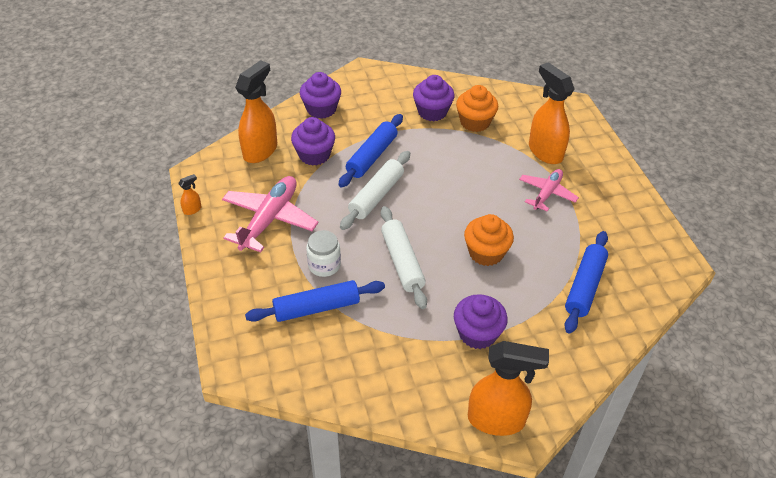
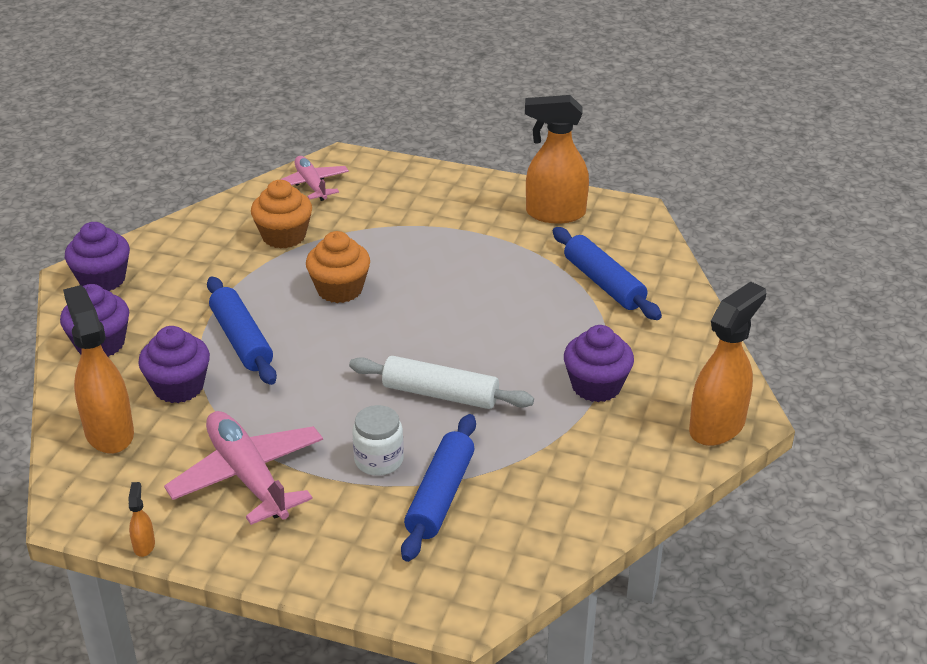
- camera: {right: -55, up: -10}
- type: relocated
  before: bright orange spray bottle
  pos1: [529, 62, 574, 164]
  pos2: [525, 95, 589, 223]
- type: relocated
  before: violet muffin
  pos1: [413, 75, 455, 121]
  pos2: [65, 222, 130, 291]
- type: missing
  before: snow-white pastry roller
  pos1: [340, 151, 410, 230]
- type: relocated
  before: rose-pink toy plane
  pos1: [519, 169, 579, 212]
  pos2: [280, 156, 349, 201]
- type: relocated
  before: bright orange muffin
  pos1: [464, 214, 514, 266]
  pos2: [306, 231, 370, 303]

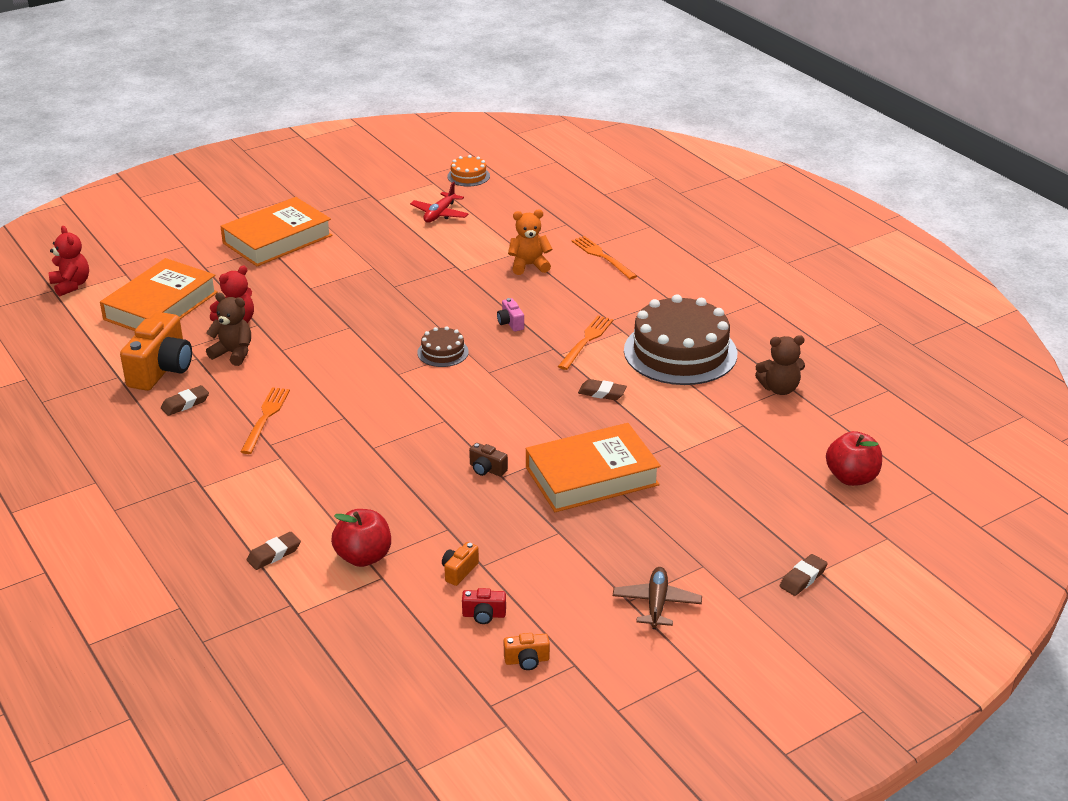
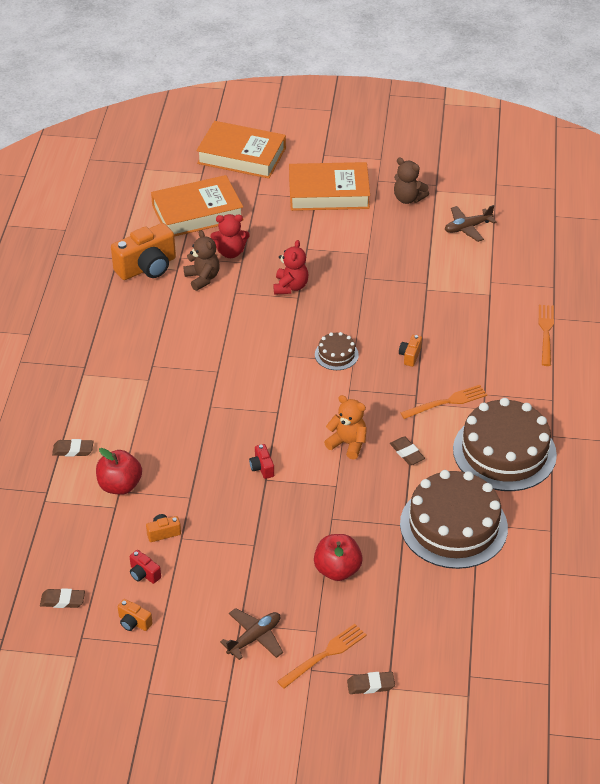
- camera: {right: 40, up: 10}
- type: missing
  before: bright orange gateau
  pos1: [447, 155, 490, 186]
- type: colour
  before: scarlet toy plane
  after: russet toy plane
  pos1: [410, 182, 469, 223]
  pos2: [445, 205, 496, 242]
- type: relocated
  before: bright orange teddy
  pos1: [508, 210, 552, 275]
  pos2: [324, 395, 367, 460]
- type: relocated
  before: scarlet teddy
  pos1: [49, 226, 89, 296]
  pos2: [273, 240, 308, 295]
- type: colour
  before: rose-pink camera
  after: bright orange camera
  pos1: [497, 298, 524, 331]
  pos2: [399, 335, 422, 367]
- type: relocated
  before: russet teddy
  pos1: [755, 335, 805, 395]
  pos2: [394, 158, 429, 204]
- type: relocated
  before: russet pencil eraser
  pos1: [161, 385, 209, 416]
  pos2: [40, 588, 85, 608]
- type: relocated
  before: bright orange table fork
  pos1: [240, 387, 290, 454]
  pos2: [277, 624, 367, 689]
- type: relocated
  before: bright orange hardcover
  pos1: [526, 423, 661, 512]
  pos2: [196, 121, 286, 178]
- type: relocated
  before: scarlet apple
  pos1: [826, 431, 882, 486]
  pos2: [314, 534, 363, 581]
- type: colour
  before: russet camera
  after: scarlet camera
  pos1: [469, 443, 508, 477]
  pos2: [249, 444, 274, 479]
- type: appeared
  after: russet gateau
  pos2: [400, 470, 508, 569]

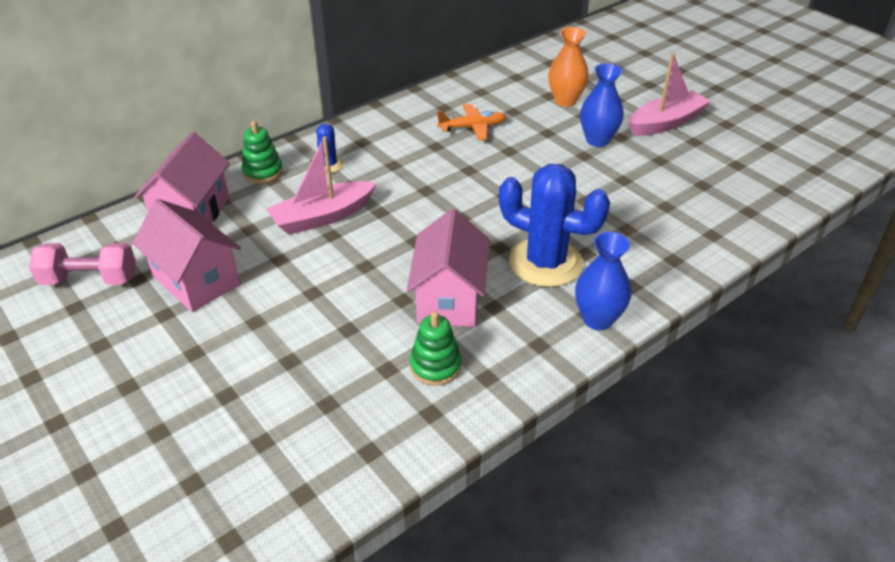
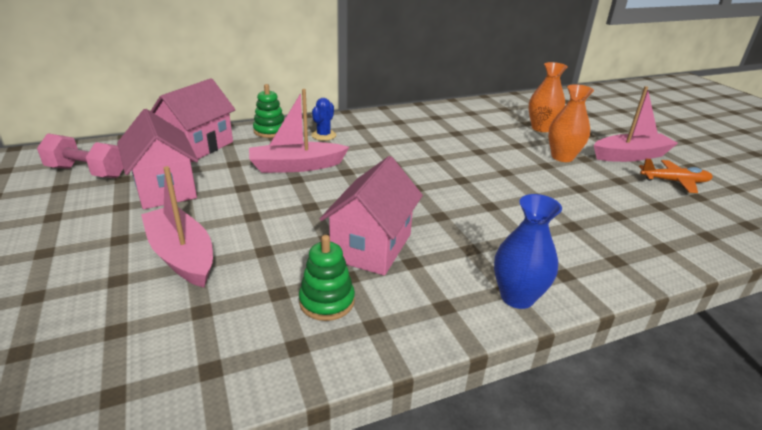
- camera: {right: 15, up: -10}
- type: colour
  before: blue vase
  after: bright orange vase
  pos1: [580, 63, 624, 147]
  pos2: [548, 84, 594, 162]
- type: relocated
  before: bright orange toy plane
  pos1: [437, 104, 506, 141]
  pos2: [639, 159, 713, 193]
- type: missing
  before: blue saguaro cactus
  pos1: [499, 164, 610, 287]
- type: appeared
  after: rose-pink sailboat
  pos2: [141, 166, 213, 288]

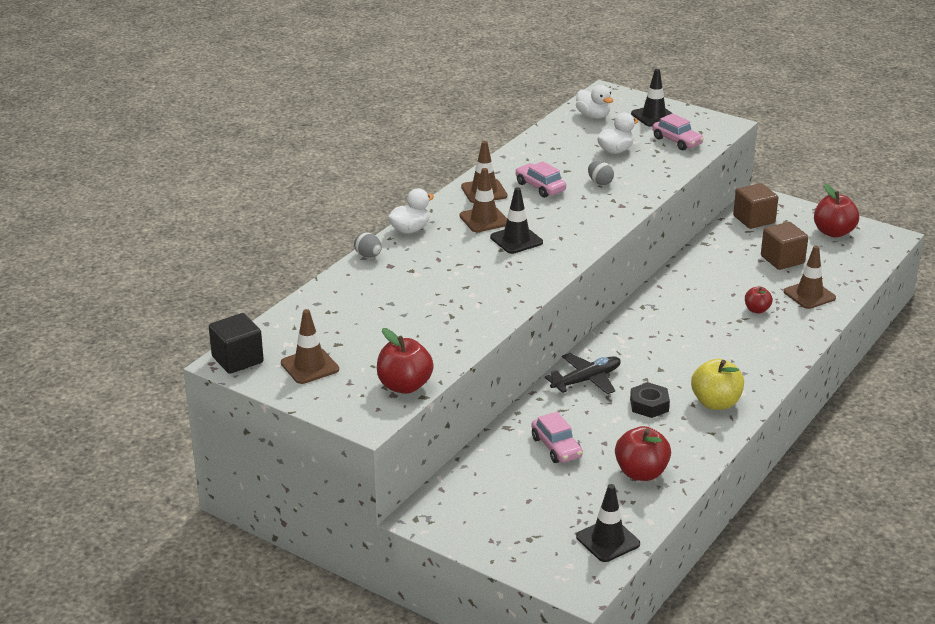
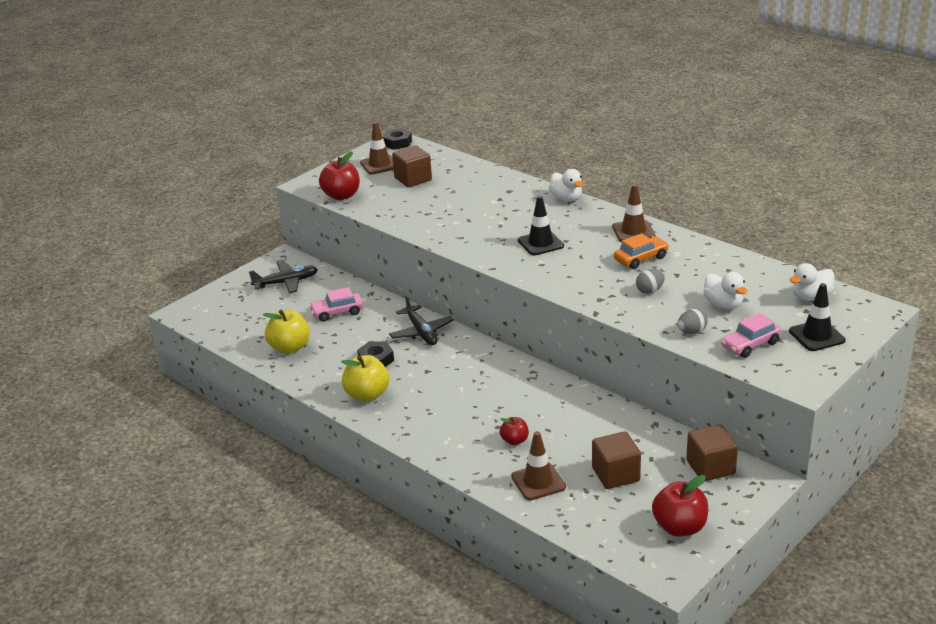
- camera: {right: 100, up: 0}
- type: colour
  before: rose-pink automobile
  after: bright orange automobile
  pos1: [515, 161, 566, 198]
  pos2: [614, 233, 669, 269]
- type: missing
  before: russet traffic cone
  pos1: [459, 168, 507, 232]
- type: relocated
  before: grey egg shape
  pos1: [354, 232, 382, 258]
  pos2: [677, 309, 708, 334]
- type: exchanged
  before: ebony solid cube
  after: ebony hexagon nut
  pos1: [209, 313, 264, 374]
  pos2: [382, 128, 412, 150]
- type: colour
  before: scarlet apple
  after: yellow apple
  pos1: [615, 426, 671, 481]
  pos2: [263, 309, 310, 354]
- type: missing
  before: ebony traffic cone
  pos1: [576, 484, 640, 562]
- type: appeared
  after: russet solid cube
  pos2: [392, 146, 432, 187]
- type: appeared
  after: ebony toy plane
  pos2: [249, 261, 318, 293]

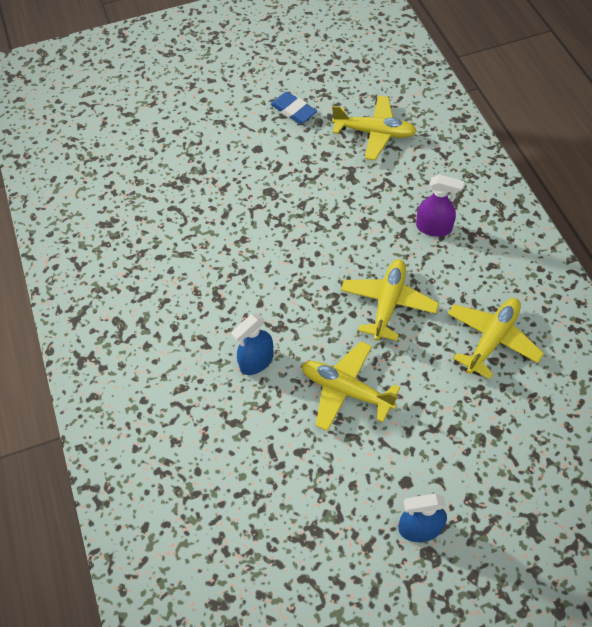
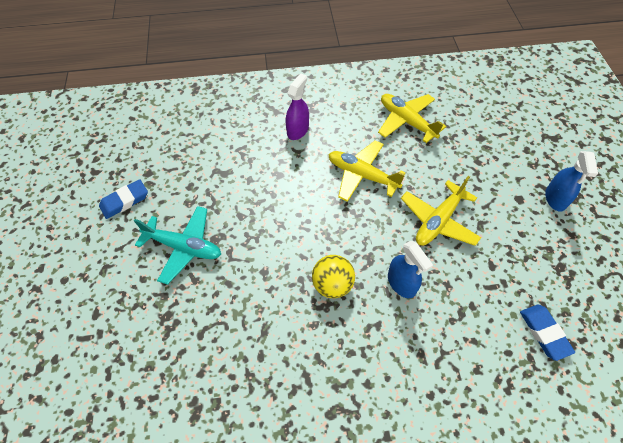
- camera: {right: -80, up: 0}
- type: missing
  before: yellow toy plane
  pos1: [332, 96, 417, 160]
- type: appeared
  after: turquoise toy plane
  pos2: [134, 206, 221, 285]
- type: appeared
  after: yellow play ball
  pos2: [312, 255, 355, 298]
- type: appeared
  after: blue pencil eraser
  pos2: [520, 305, 575, 361]

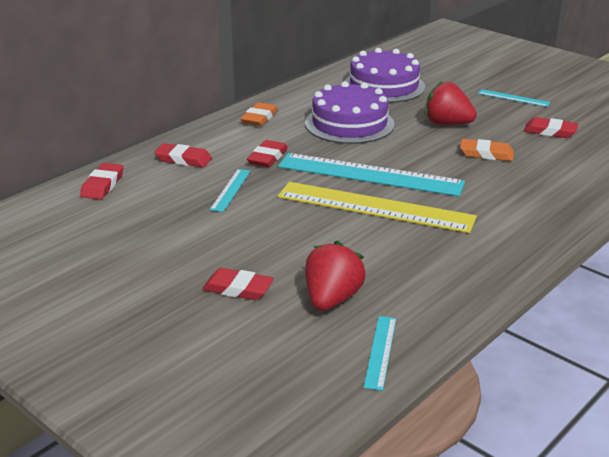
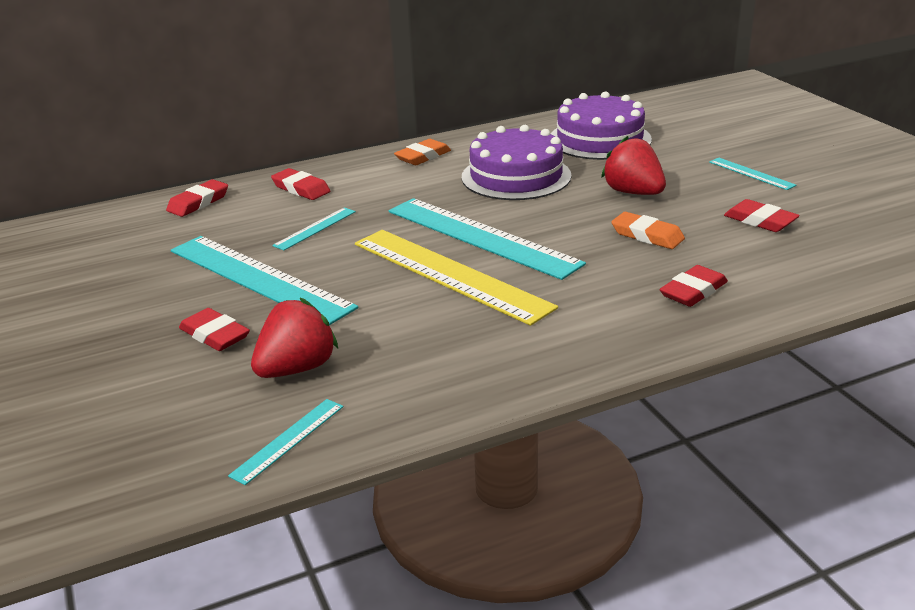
- camera: {right: 25, up: 0}
- type: relocated
  before: scarlet pencil eraser
  pos1: [247, 140, 288, 167]
  pos2: [660, 265, 728, 307]
- type: appeared
  after: turquoise straightedge
  pos2: [171, 236, 358, 325]

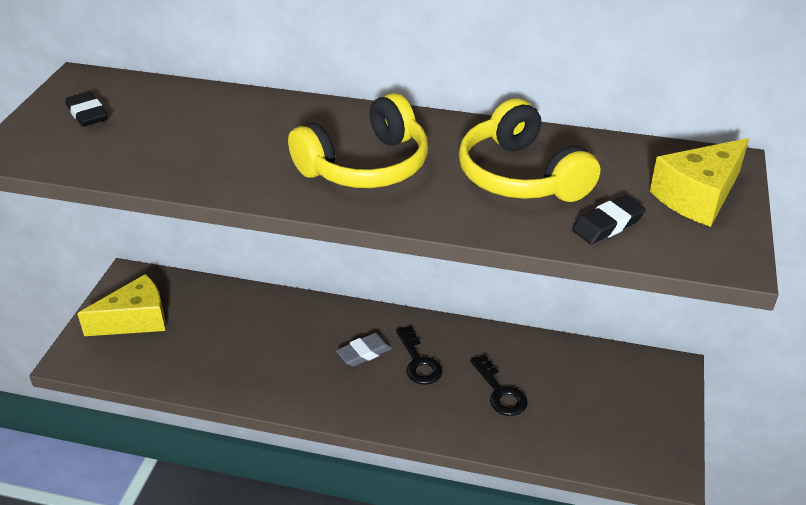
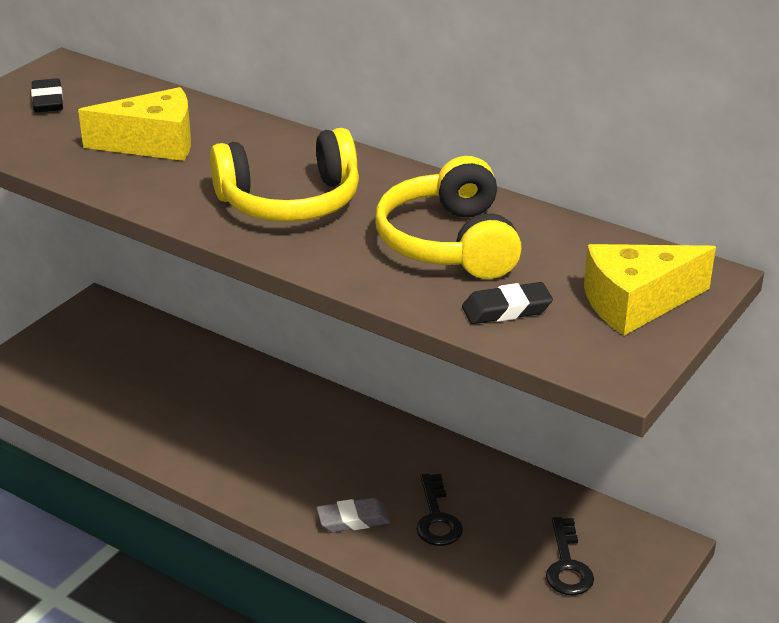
- camera: {right: 20, up: -5}
- type: relocated
  before: yellow piece of cheese
  pos1: [77, 274, 166, 336]
  pos2: [78, 87, 191, 161]
- type: relocated
  before: ebony latchkey
  pos1: [396, 326, 443, 385]
  pos2: [546, 517, 594, 595]
- type: relocated
  before: grey pencil eraser
  pos1: [336, 332, 392, 367]
  pos2: [317, 498, 390, 533]

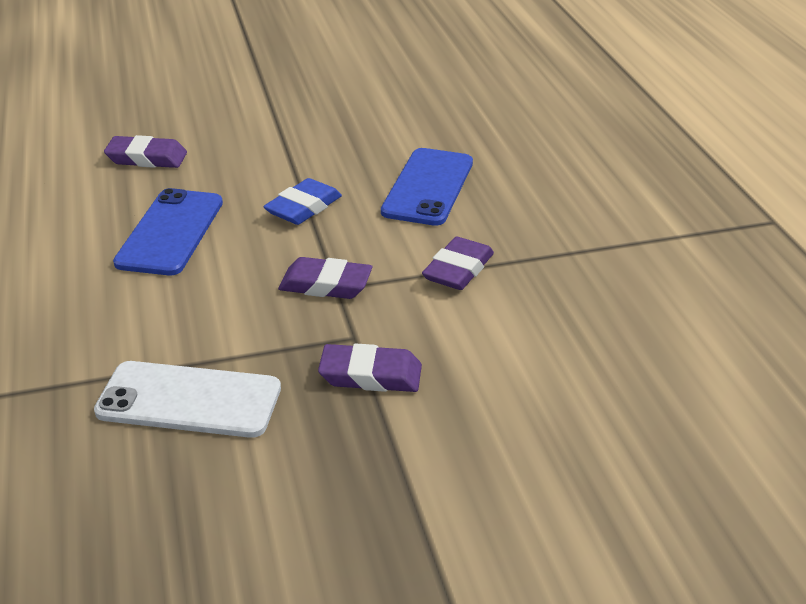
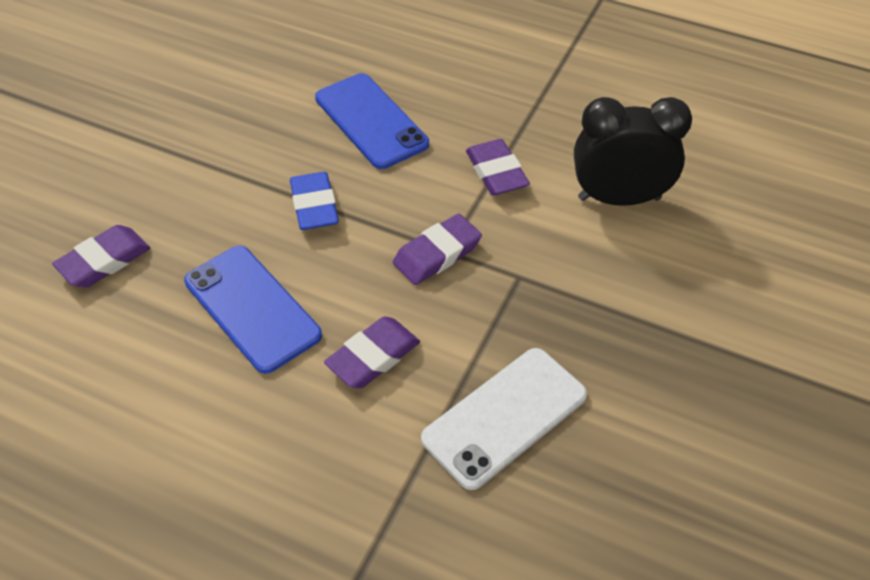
- camera: {right: -50, up: 15}
- type: relocated
  before: violet pencil eraser
  pos1: [318, 343, 422, 392]
  pos2: [324, 316, 420, 388]
- type: appeared
  after: ebony bedside clock
  pos2: [574, 97, 692, 206]

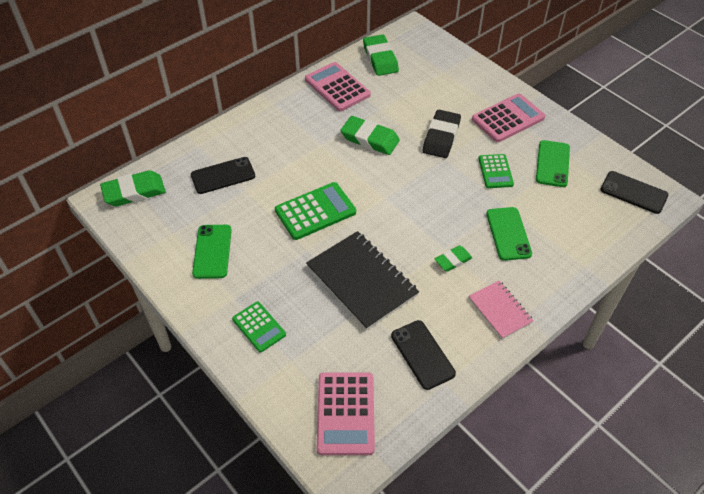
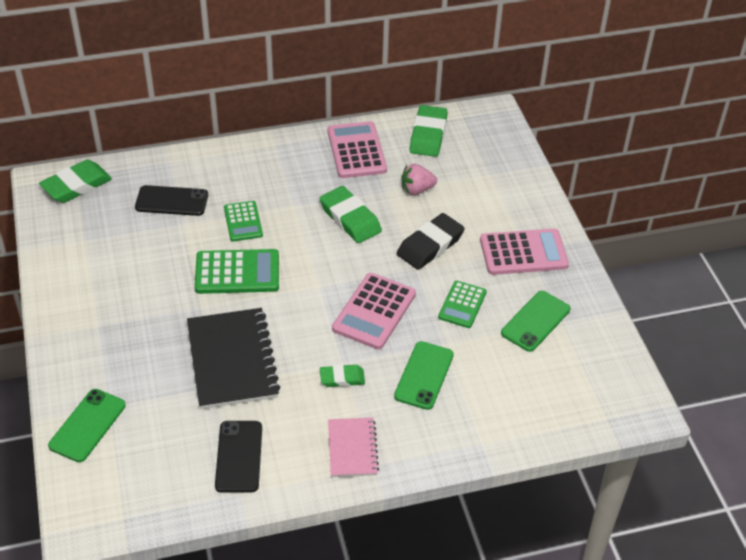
- camera: {right: 25, up: -5}
- type: spun
  before: leaf-green pencil eraser
  pos1: [100, 170, 166, 206]
  pos2: [39, 160, 112, 203]
  turn: -45
- type: missing
  before: ebony mobile phone
  pos1: [600, 171, 669, 214]
- type: relocated
  before: leaf-green mobile phone
  pos1: [192, 225, 232, 279]
  pos2: [48, 389, 126, 462]
- type: relocated
  before: leaf-green calculator
  pos1: [232, 302, 286, 353]
  pos2: [224, 201, 263, 241]
- type: relocated
  before: rose-pink calculator
  pos1: [317, 372, 375, 455]
  pos2: [332, 273, 416, 350]
- type: appeared
  after: rose-pink toy strawberry
  pos2: [402, 164, 437, 195]

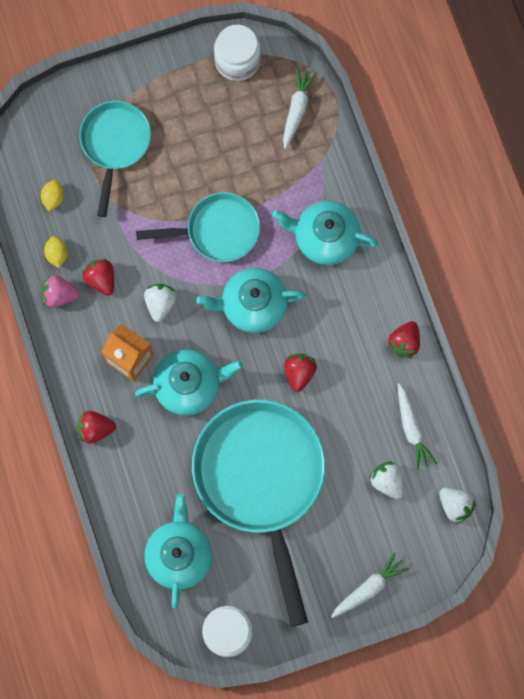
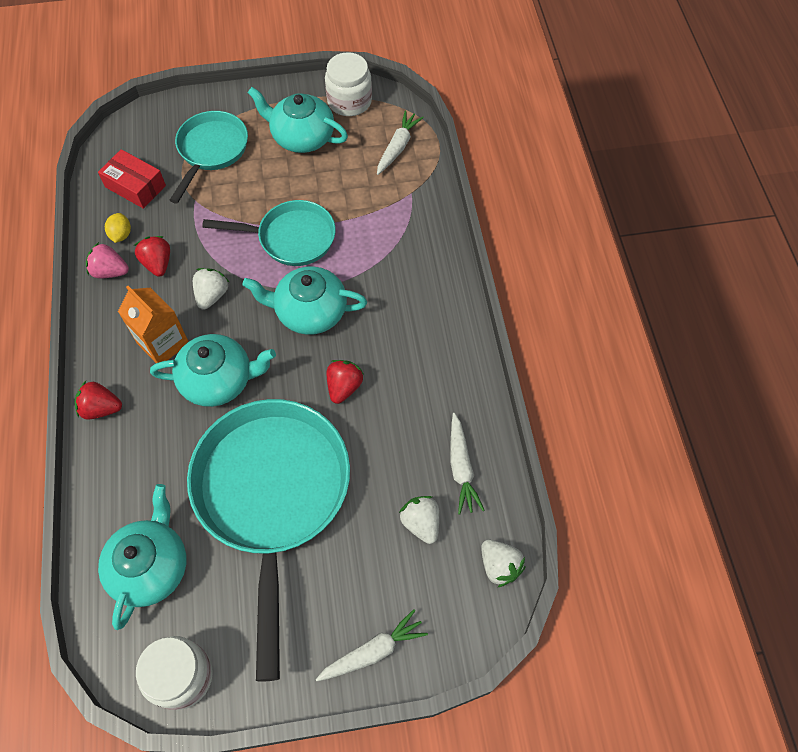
- camera: {right: 10, up: -15}
- type: exchanged
  before: yellow lemon
  after: scarlet package
  pos1: [41, 180, 64, 211]
  pos2: [98, 149, 166, 209]
- type: relocated
  before: turquoise tea pot
  pos1: [272, 201, 378, 265]
  pos2: [247, 87, 348, 153]
- type: missing
  before: scarlet toy strawberry
  pos1: [387, 321, 420, 358]

